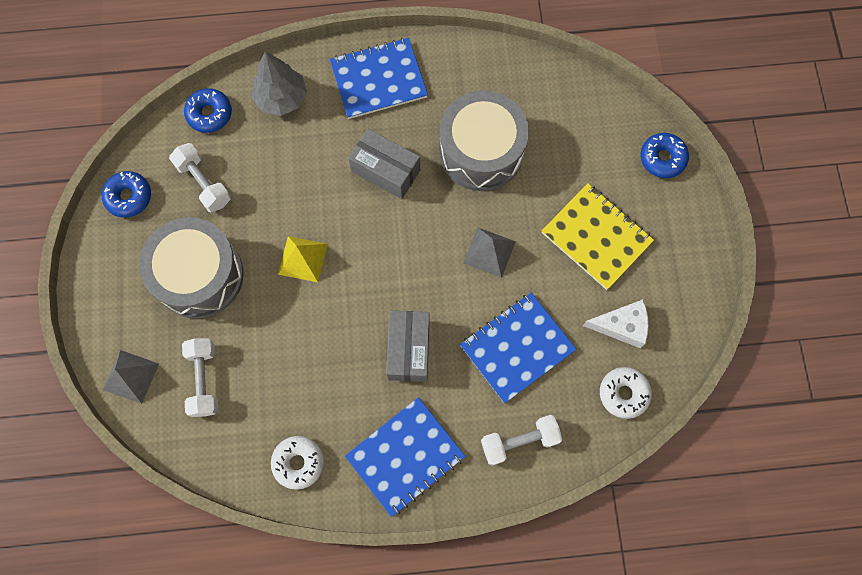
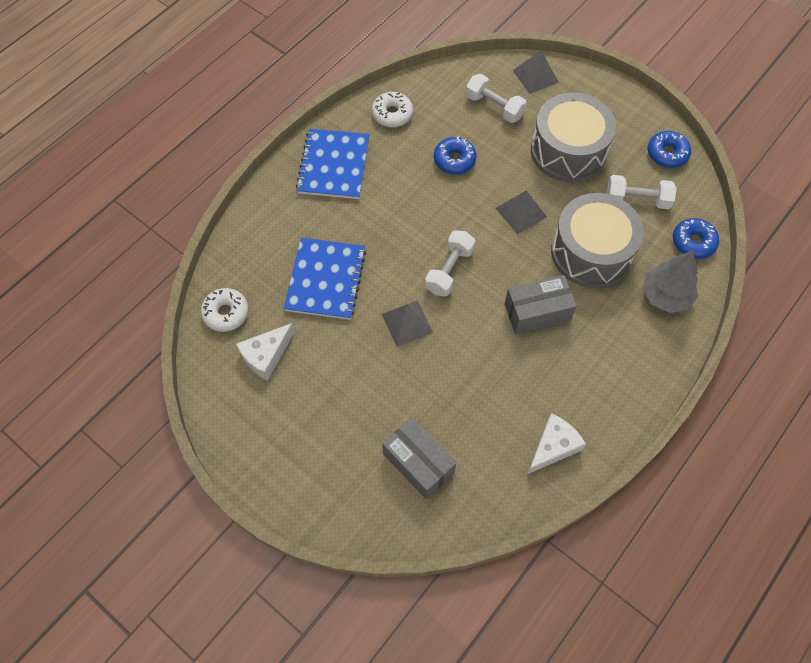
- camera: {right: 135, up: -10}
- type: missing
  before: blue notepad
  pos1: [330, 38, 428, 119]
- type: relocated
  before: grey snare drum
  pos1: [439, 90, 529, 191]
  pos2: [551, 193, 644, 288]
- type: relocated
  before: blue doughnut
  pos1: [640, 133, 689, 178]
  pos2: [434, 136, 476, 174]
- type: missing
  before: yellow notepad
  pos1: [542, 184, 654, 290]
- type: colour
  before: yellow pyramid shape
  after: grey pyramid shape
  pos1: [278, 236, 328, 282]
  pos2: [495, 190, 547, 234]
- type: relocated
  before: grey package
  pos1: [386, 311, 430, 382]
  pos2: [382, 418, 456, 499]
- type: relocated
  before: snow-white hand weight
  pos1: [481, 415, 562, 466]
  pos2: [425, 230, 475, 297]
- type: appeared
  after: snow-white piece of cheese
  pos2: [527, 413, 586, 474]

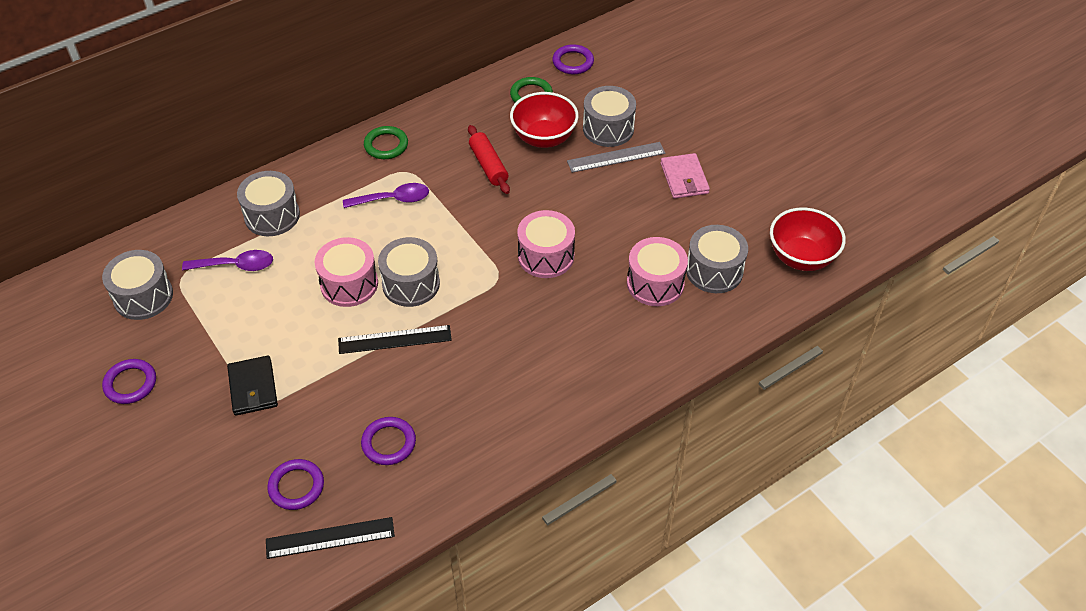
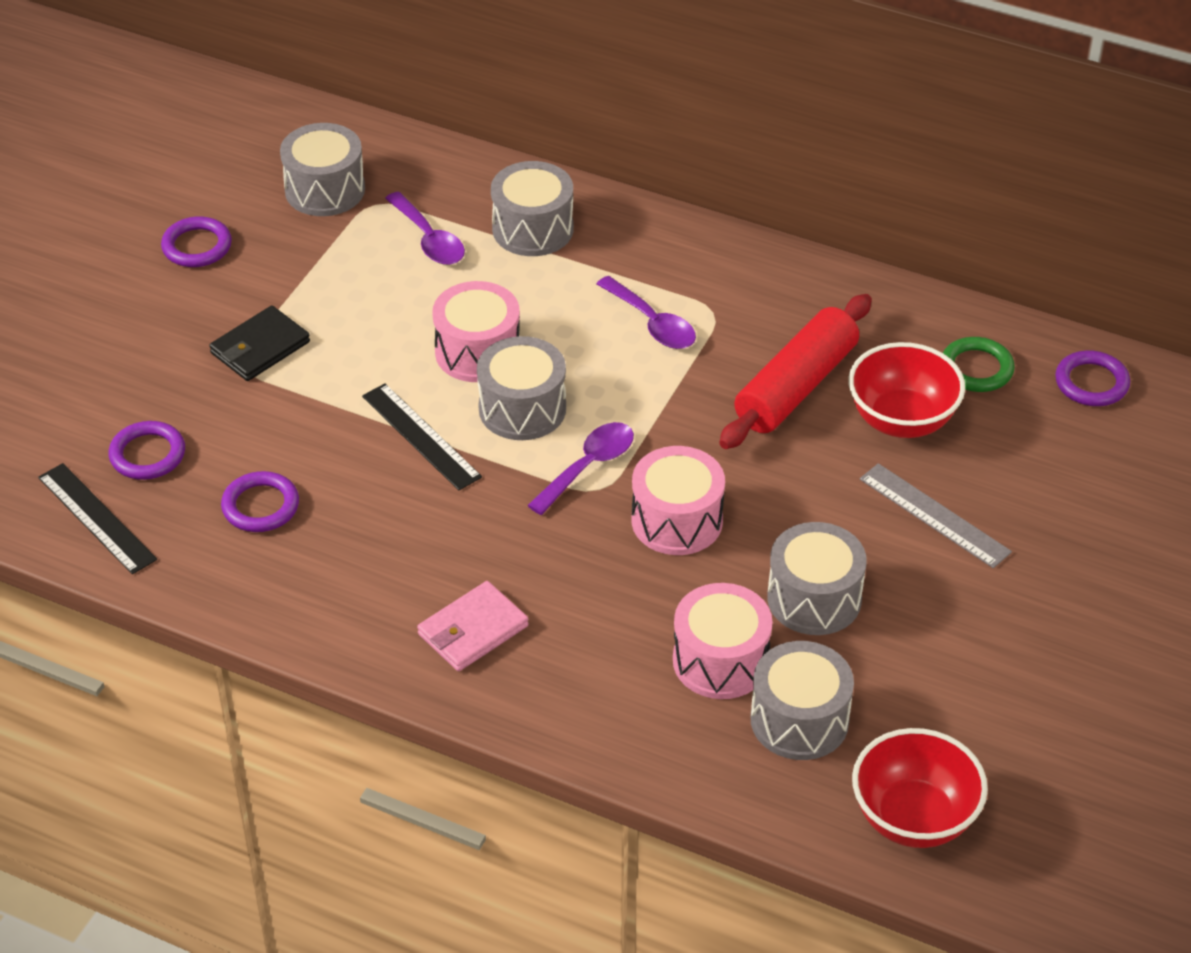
- camera: {right: 60, up: -5}
- type: relocated
  before: grey snare drum
  pos1: [583, 86, 636, 147]
  pos2: [767, 522, 867, 635]
- type: size
  before: scarlet pastry roller
  pos1: [468, 125, 510, 194]
  pos2: [719, 294, 872, 449]
  scale: 1.56
- type: missing
  before: leaf-green torus
  pos1: [364, 126, 408, 159]
- type: relocated
  before: rose-pink card wallet
  pos1: [661, 153, 710, 199]
  pos2: [417, 581, 529, 671]
- type: appeared
  after: violet tablespoon
  pos2: [527, 422, 634, 515]

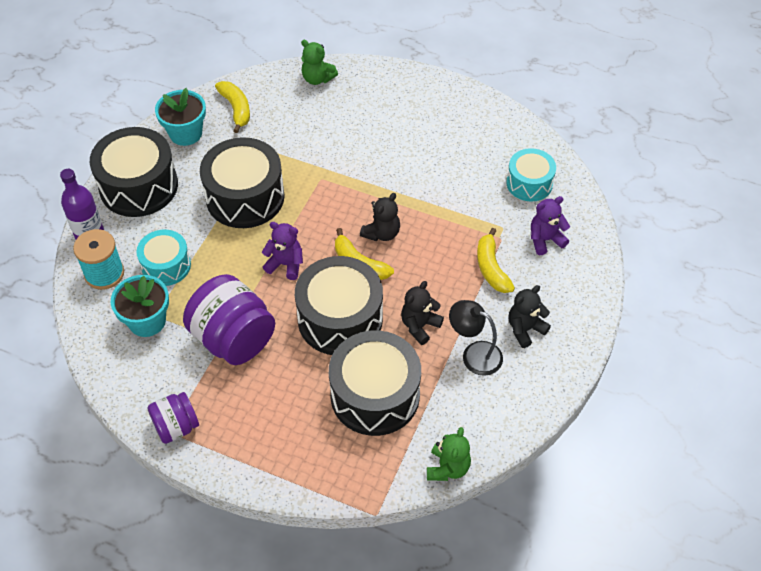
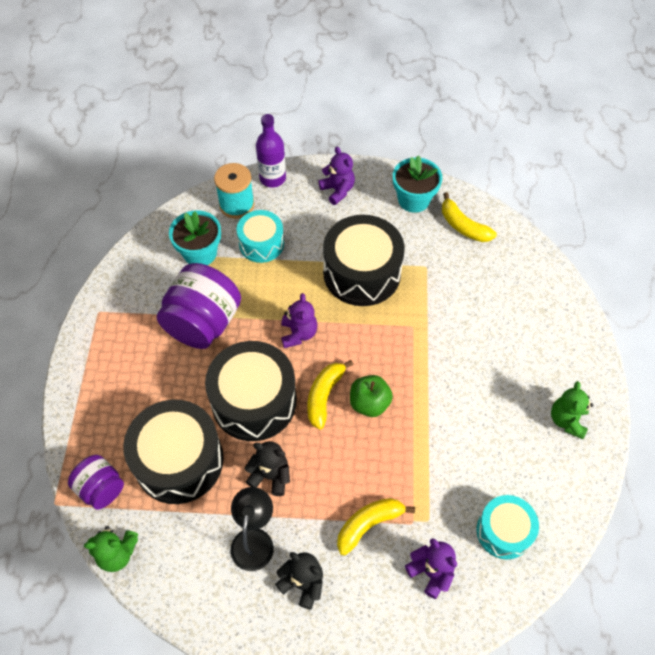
- camera: {right: 70, up: 5}
- type: relocated
  before: leaf-green teddy
  pos1: [301, 40, 338, 85]
  pos2: [551, 381, 594, 439]
- type: spun
  before: yellow banana fruit
  pos1: [215, 81, 250, 133]
  pos2: [442, 192, 497, 242]
  turn: 90
- type: exchanged
  before: ebony snare drum
  after: violet teddy
  pos1: [90, 127, 178, 217]
  pos2: [318, 147, 355, 205]
- type: exchanged
  before: ebony teddy
  after: leaf-green apple
  pos1: [360, 193, 400, 242]
  pos2: [350, 375, 393, 417]
- type: relocated
  before: violet preserve jar
  pos1: [147, 392, 199, 444]
  pos2: [68, 455, 124, 510]

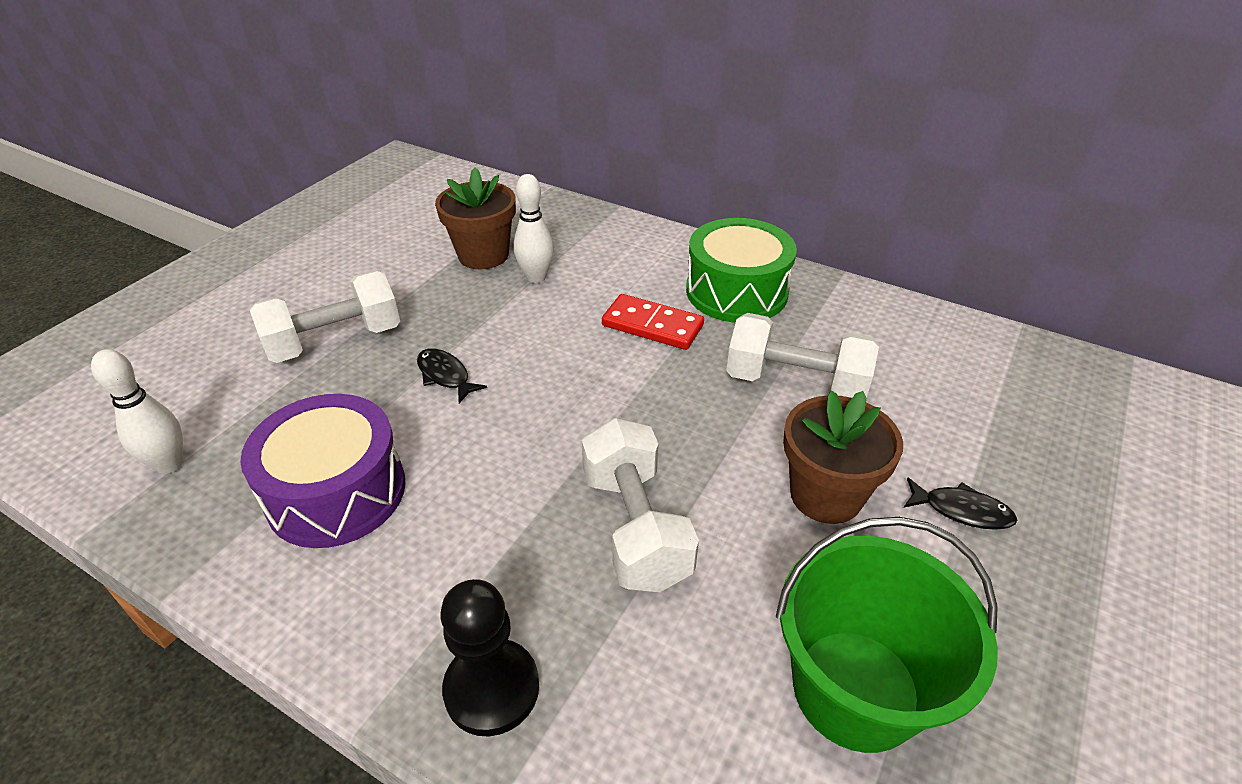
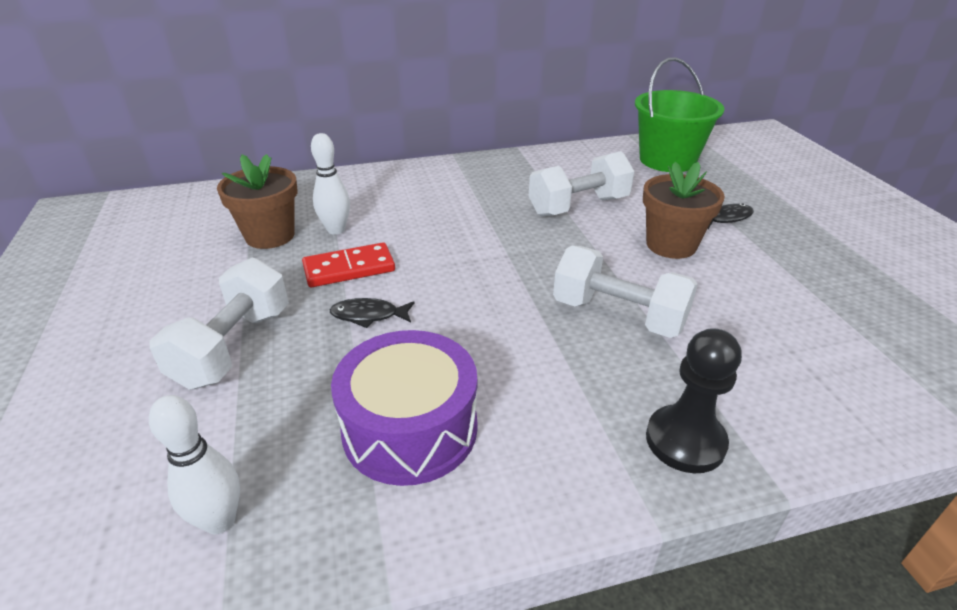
- camera: {right: -45, up: -5}
- type: missing
  before: leaf-green snare drum
  pos1: [686, 218, 797, 323]
- type: relocated
  before: scarlet domino
  pos1: [602, 294, 704, 350]
  pos2: [302, 242, 395, 287]
- type: relocated
  before: leaf-green pail
  pos1: [776, 517, 998, 753]
  pos2: [635, 57, 725, 172]

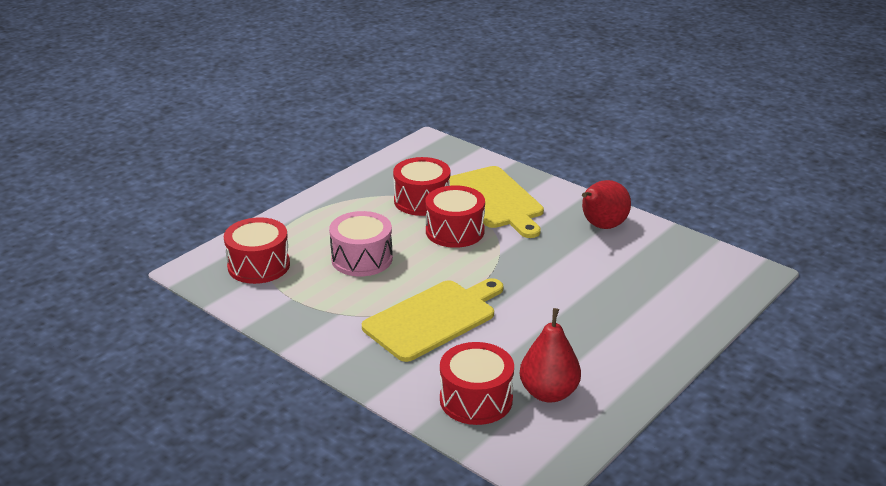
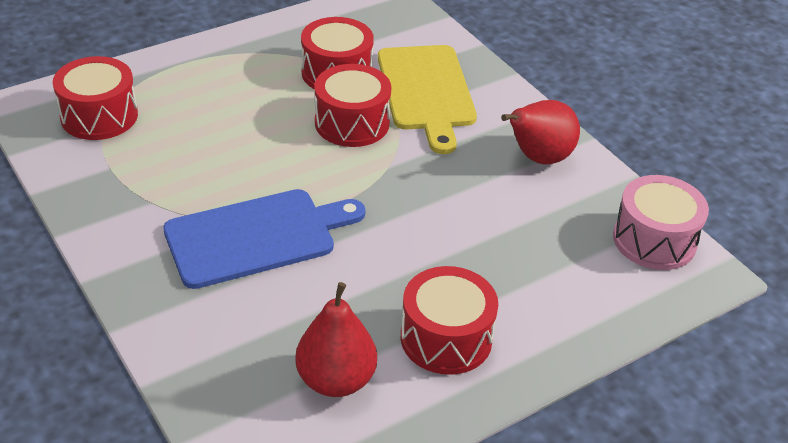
- camera: {right: 15, up: 10}
- type: relocated
  before: rose-pink snare drum
  pos1: [329, 211, 393, 276]
  pos2: [613, 175, 709, 270]
- type: colour
  before: yellow chopping board
  after: blue chopping board
  pos1: [362, 278, 503, 362]
  pos2: [163, 189, 365, 289]
- type: relocated
  before: scarlet snare drum
  pos1: [440, 342, 514, 425]
  pos2: [401, 266, 498, 375]

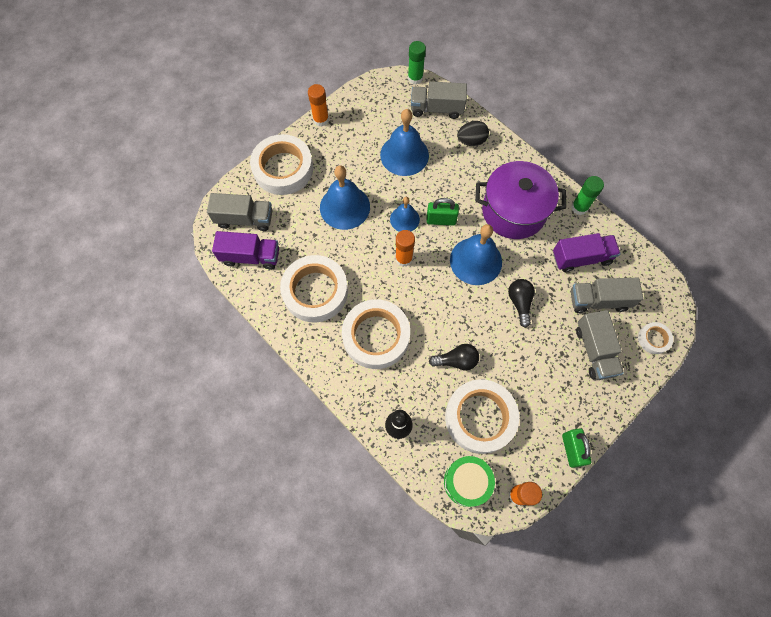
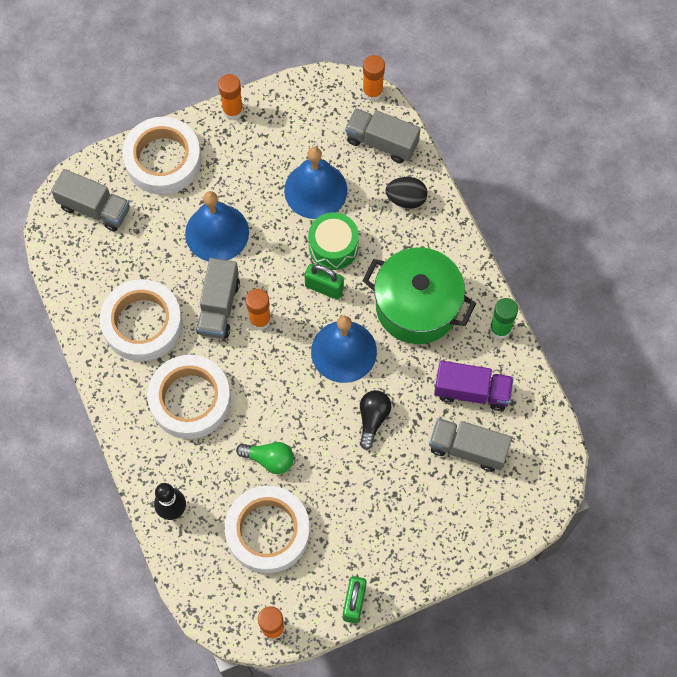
- camera: {right: 20, up: 0}
- type: colour
  before: leaf-green stick of glue
  after: bright orange stick of glue
  pos1: [408, 41, 426, 85]
  pos2: [363, 55, 385, 101]
- type: colour
  before: violet cooking pot
  after: leaf-green cooking pot
  pos1: [475, 161, 566, 239]
  pos2: [363, 247, 476, 344]
- type: missing
  before: blue school bell
  pos1: [390, 197, 420, 232]
- type: missing
  before: violet truck
  pos1: [212, 231, 279, 270]
- type: relocated
  before: grey truck
  pos1: [576, 310, 624, 380]
  pos2: [196, 258, 240, 339]
- type: missing
  before: snow-white tape
  pos1: [638, 322, 673, 354]
- type: colour
  before: ebony bulb
  after: leaf-green bulb
  pos1: [429, 344, 479, 371]
  pos2: [236, 442, 294, 474]
- type: relocated
  before: leaf-green snare drum
  pos1: [444, 456, 495, 507]
  pos2: [308, 212, 359, 270]

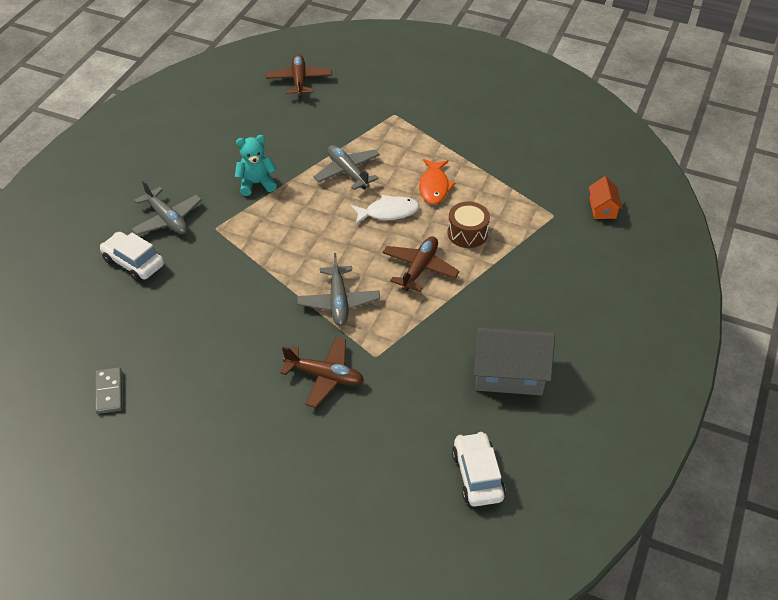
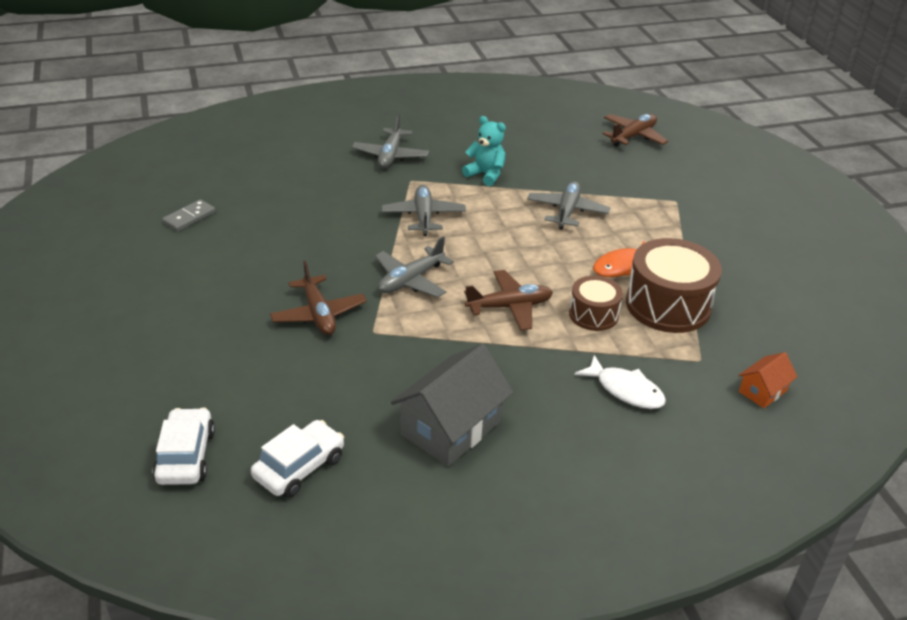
- camera: {right: 50, up: -10}
- type: relocated
  before: snow-white fish figure
  pos1: [351, 195, 419, 224]
  pos2: [574, 355, 666, 409]
- type: relocated
  before: snow-white automobile
  pos1: [100, 232, 164, 282]
  pos2: [152, 408, 215, 485]
- type: spun
  before: grey toy house
  pos1: [474, 324, 555, 395]
  pos2: [391, 344, 514, 466]
  turn: 75
- type: appeared
  after: grey toy plane
  pos2: [382, 185, 466, 236]
- type: appeared
  after: russet snare drum
  pos2: [626, 238, 722, 333]

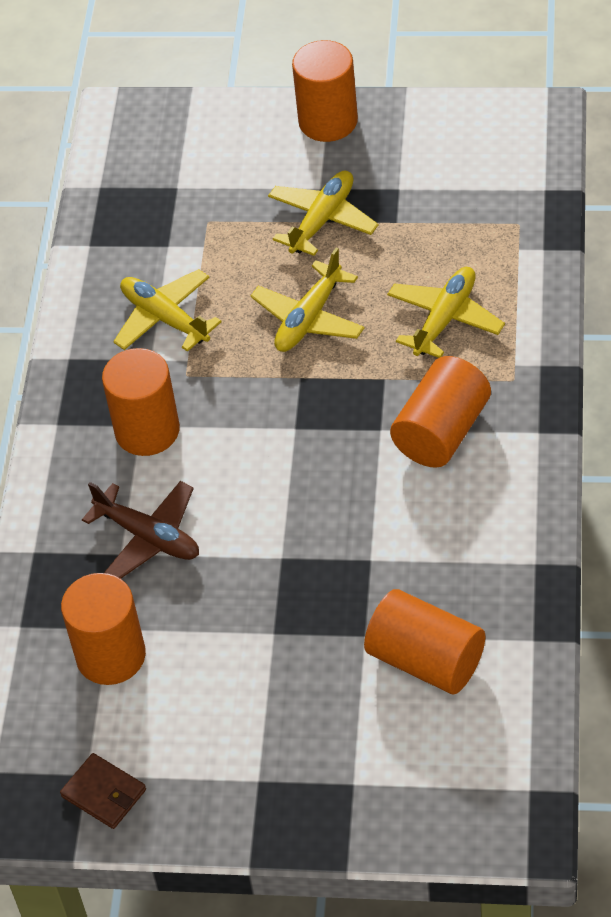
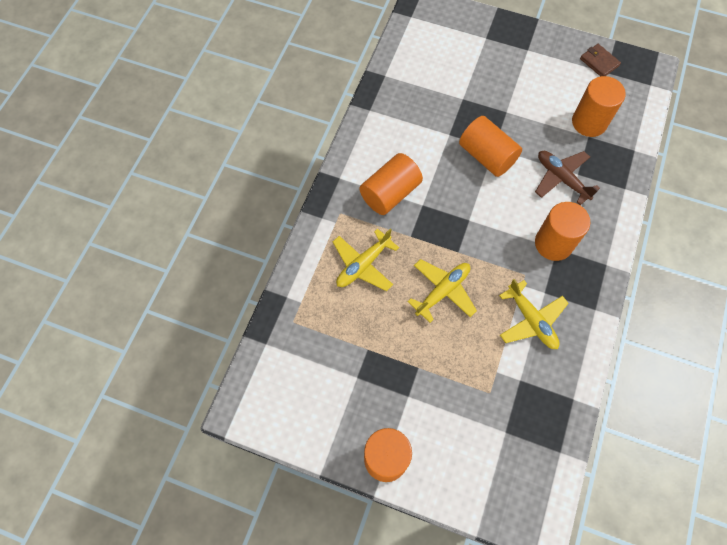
- camera: {right: -170, up: 15}
- type: missing
  before: yellow toy plane
  pos1: [268, 170, 378, 256]
- type: relocated
  before: bright orange cylinder
  pos1: [364, 589, 485, 694]
  pos2: [459, 116, 522, 177]

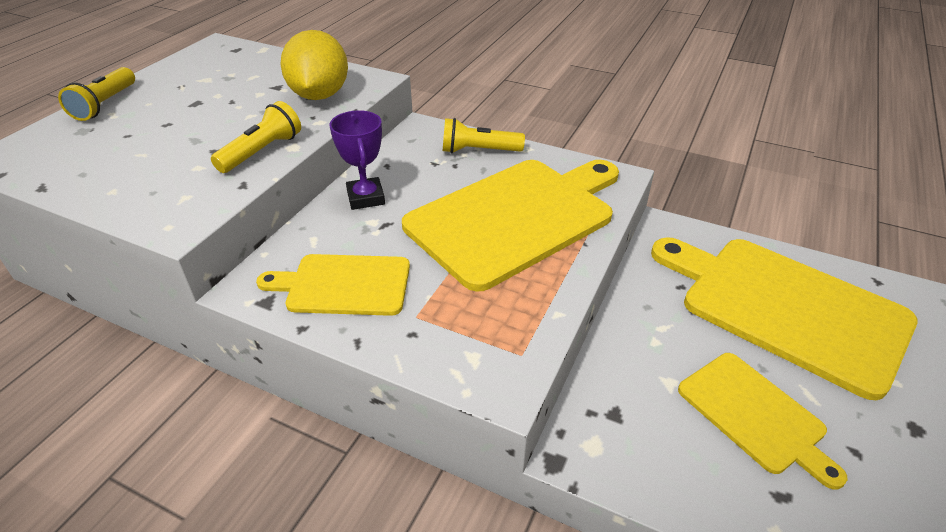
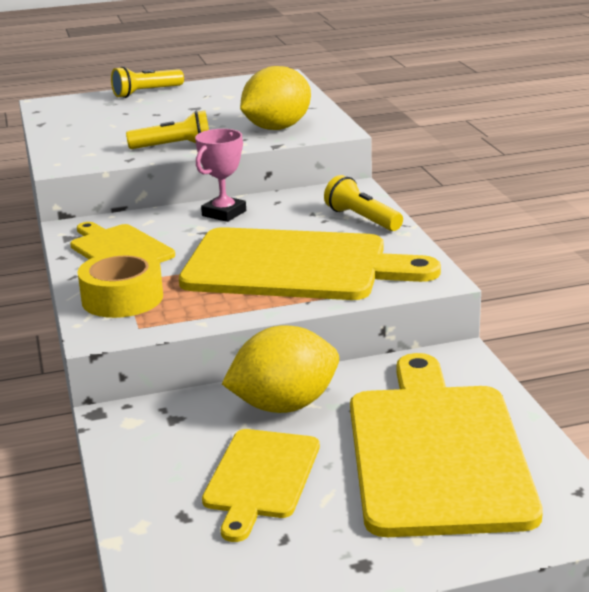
- camera: {right: 50, up: -15}
- type: colour
  before: violet trophy
  after: rose-pink trophy
  pos1: [330, 110, 385, 210]
  pos2: [195, 129, 246, 222]
- type: appeared
  after: yellow tape
  pos2: [78, 251, 163, 318]
- type: appeared
  after: yellow lemon
  pos2: [222, 326, 339, 413]

